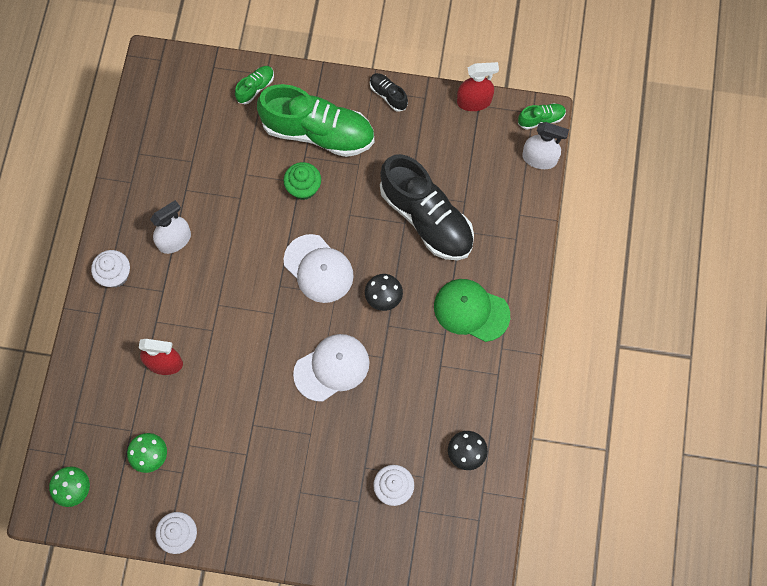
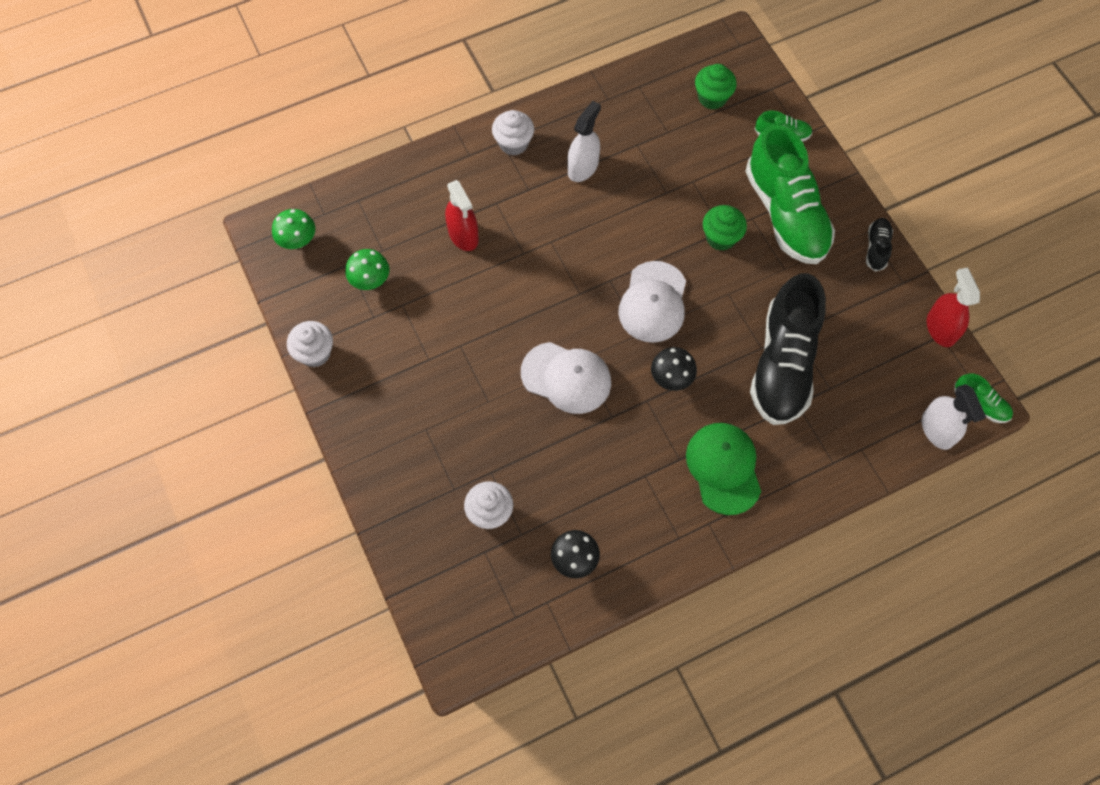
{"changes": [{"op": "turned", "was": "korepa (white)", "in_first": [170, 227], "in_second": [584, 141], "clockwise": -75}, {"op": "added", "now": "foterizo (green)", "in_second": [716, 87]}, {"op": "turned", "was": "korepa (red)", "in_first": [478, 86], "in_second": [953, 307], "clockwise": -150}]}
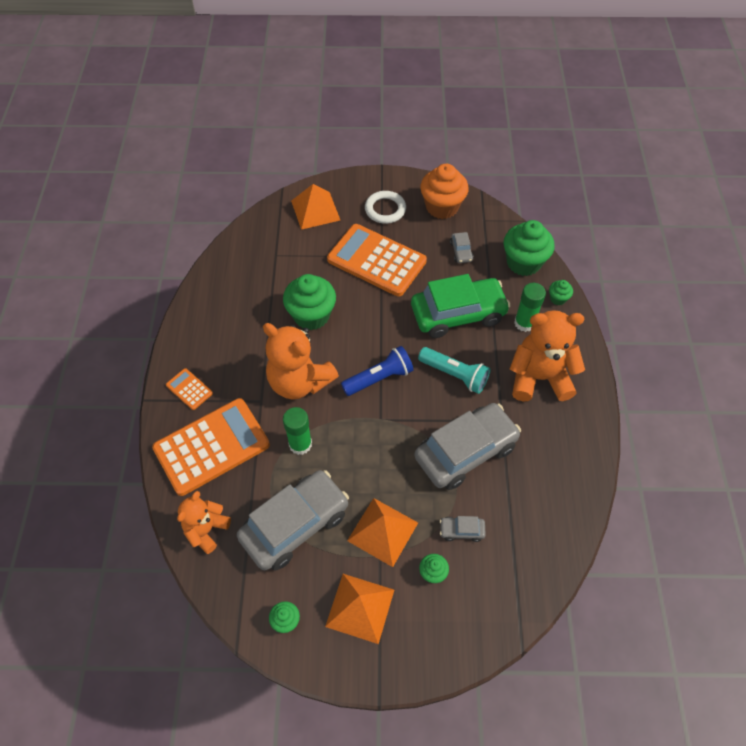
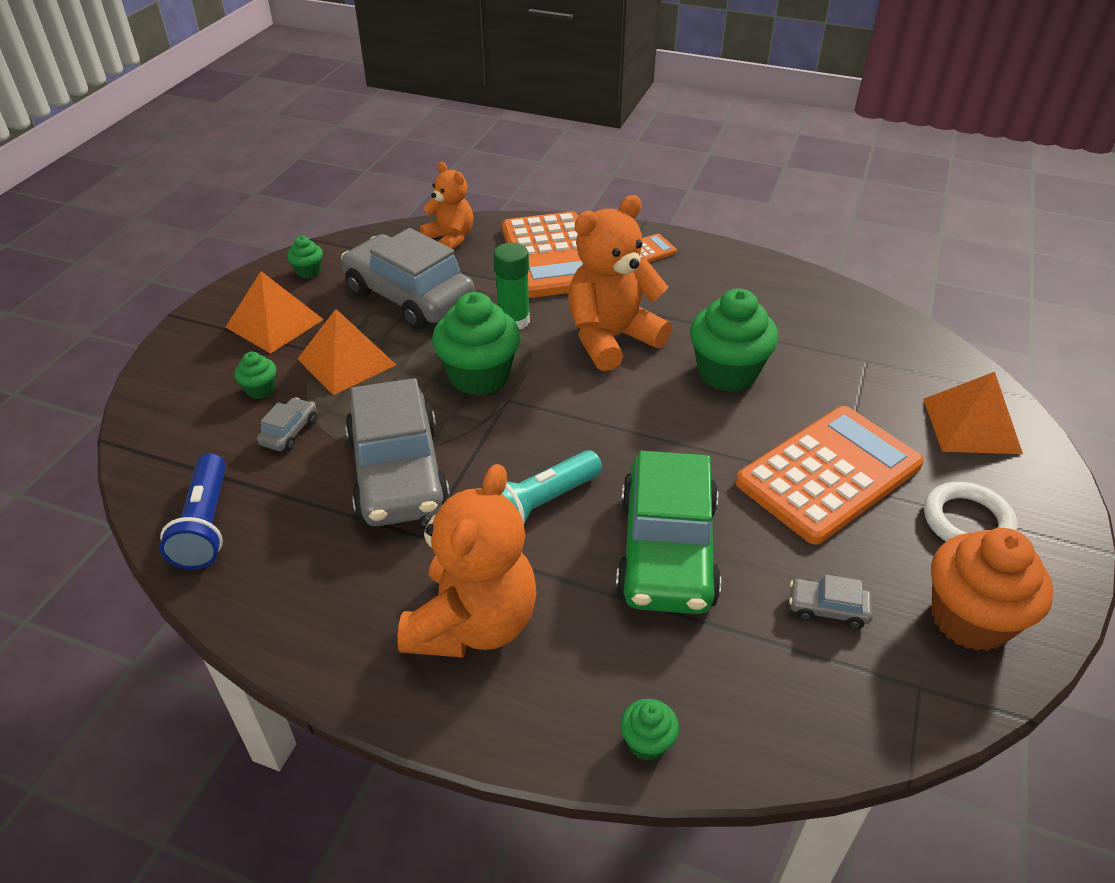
{"changes": [{"op": "moved", "was": "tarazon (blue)", "in_first": [377, 371], "in_second": [193, 511]}, {"op": "turned", "was": "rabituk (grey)", "in_first": [293, 520], "in_second": [408, 279], "clockwise": 150}, {"op": "moved", "was": "foterizo (green)", "in_first": [529, 248], "in_second": [476, 344]}, {"op": "removed", "was": "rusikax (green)", "in_first": [530, 307]}]}
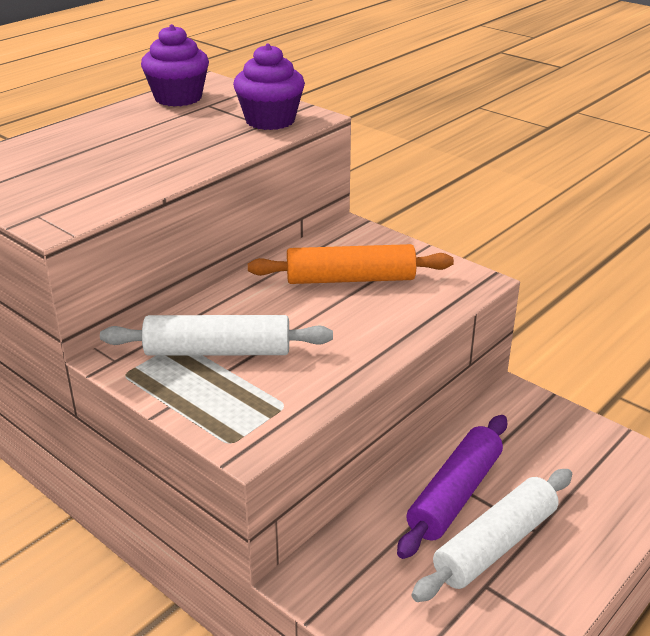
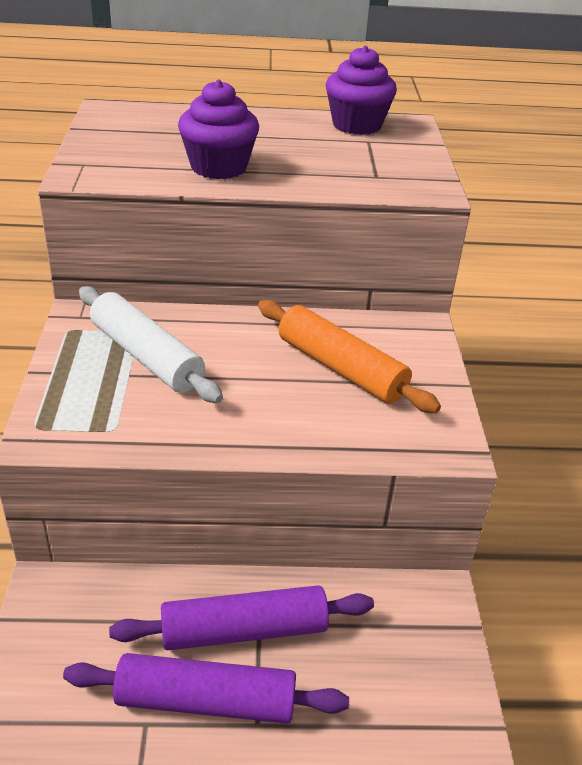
{"changes": [{"op": "recoloured", "was": "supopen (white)", "now": "supopen (purple)", "in_first": [491, 535], "in_second": [206, 688]}, {"op": "moved", "was": "foterizo (purple)", "in_first": [269, 86], "in_second": [218, 129]}]}
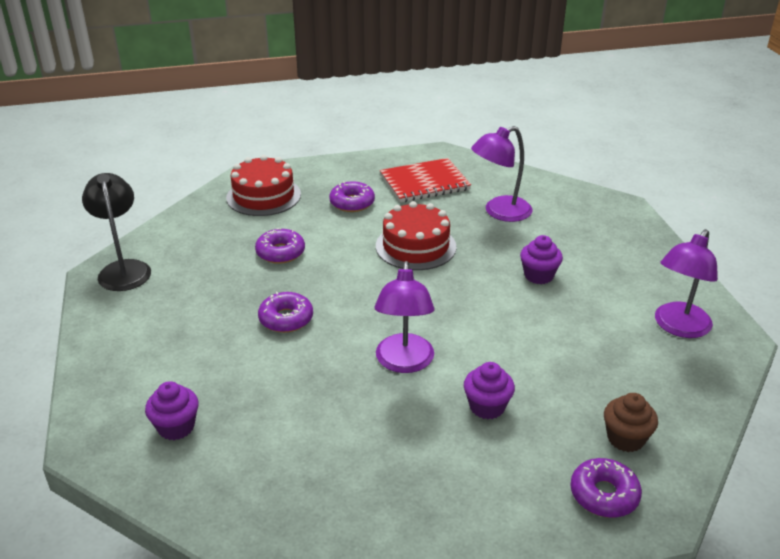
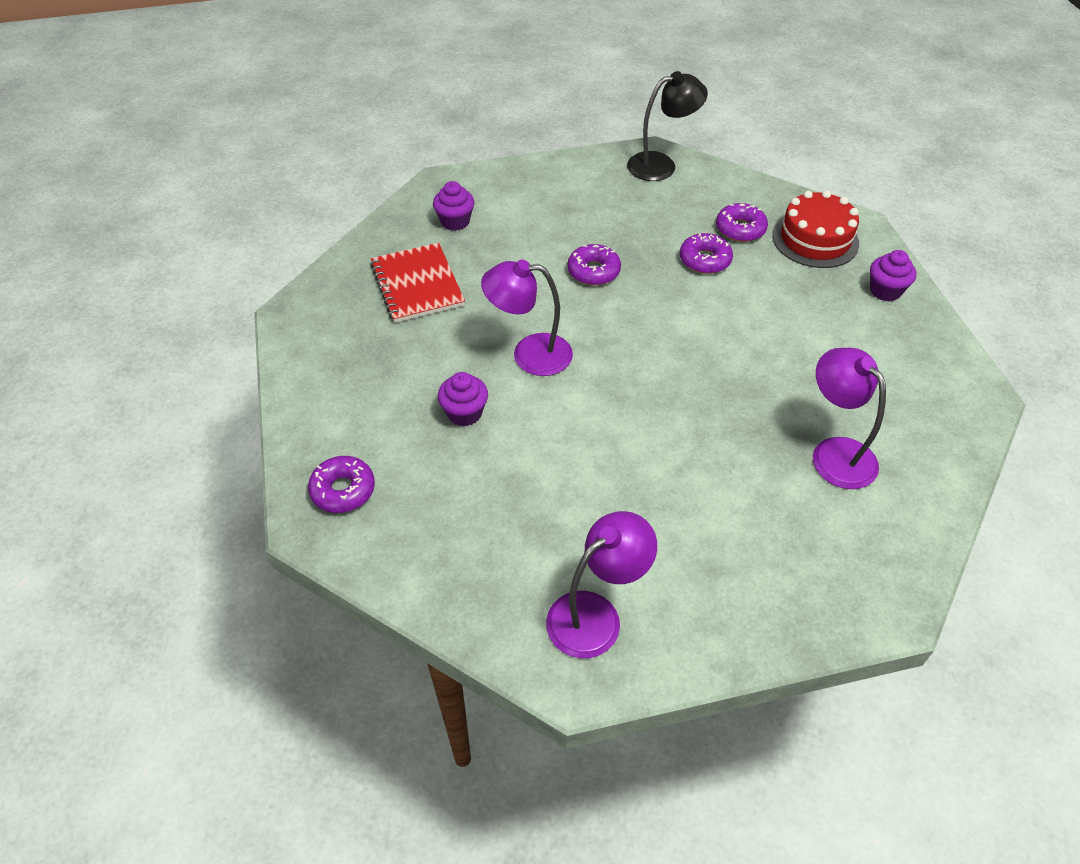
{"changes": [{"op": "moved", "was": "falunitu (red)", "in_first": [425, 180], "in_second": [417, 283]}, {"op": "turned", "was": "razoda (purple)", "in_first": [686, 283], "in_second": [601, 584], "clockwise": 105}, {"op": "moved", "was": "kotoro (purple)", "in_first": [352, 196], "in_second": [742, 222]}, {"op": "moved", "was": "foterizo (purple)", "in_first": [541, 259], "in_second": [893, 275]}, {"op": "removed", "was": "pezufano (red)", "in_first": [416, 235]}, {"op": "removed", "was": "foterizo (brown)", "in_first": [631, 422]}]}
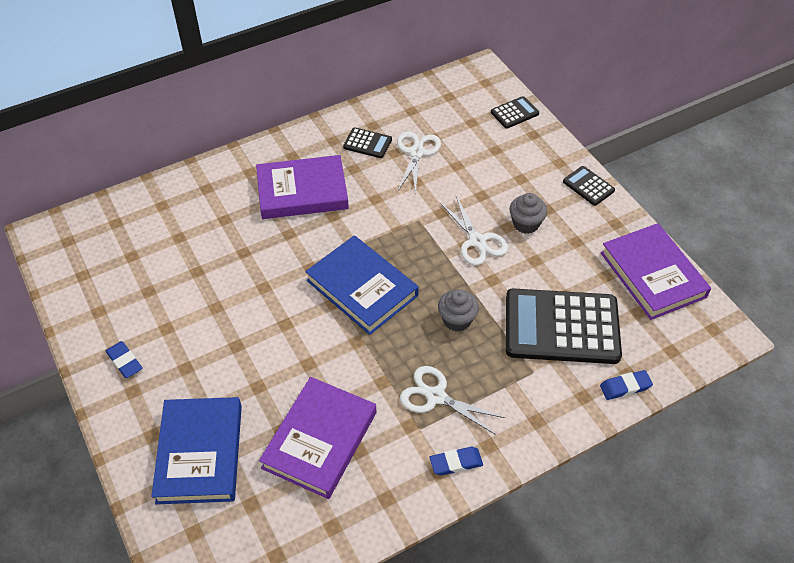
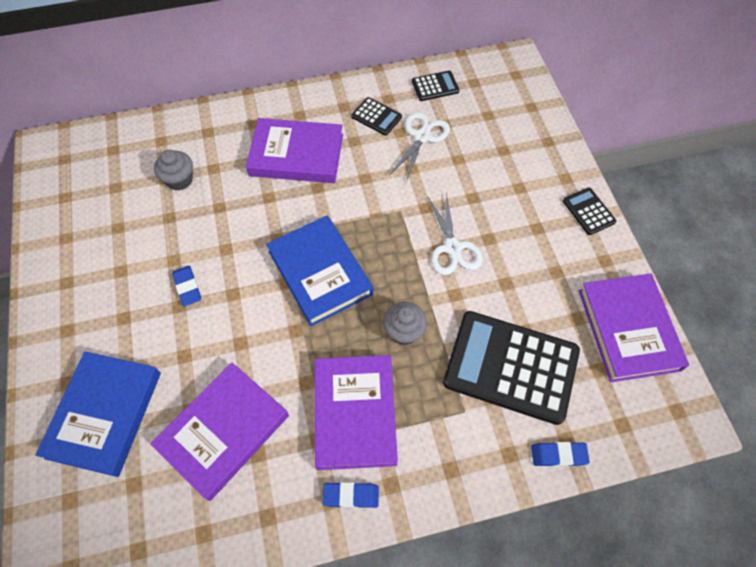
{"changes": [{"op": "moved", "was": "foterizo (grey)", "in_first": [528, 213], "in_second": [173, 170]}, {"op": "moved", "was": "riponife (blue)", "in_first": [124, 359], "in_second": [186, 286]}, {"op": "replaced", "was": "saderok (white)", "now": "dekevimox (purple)", "in_first": [452, 400], "in_second": [356, 412]}, {"op": "moved", "was": "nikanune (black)", "in_first": [515, 112], "in_second": [435, 86]}]}
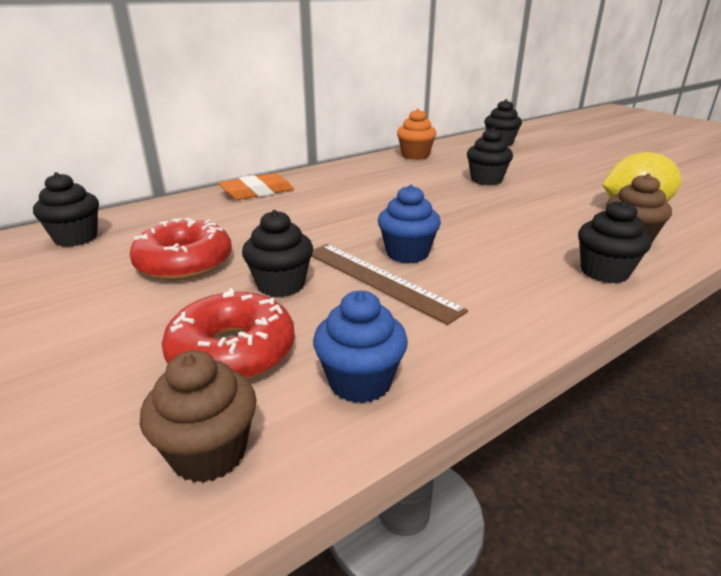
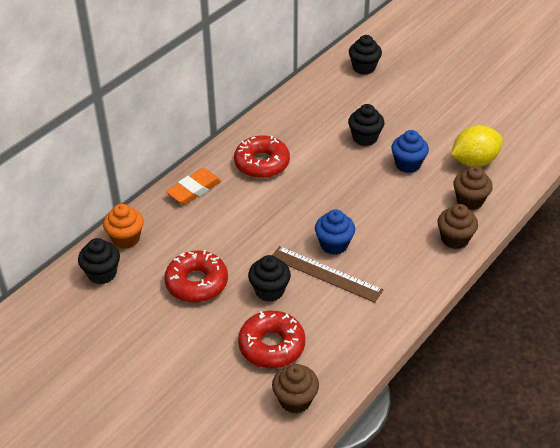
{"changes": [{"op": "moved", "was": "foterizo (orange)", "in_first": [417, 134], "in_second": [123, 226]}, {"op": "added", "now": "kotoro (red)", "in_second": [262, 156]}, {"op": "moved", "was": "foterizo (blue)", "in_first": [360, 347], "in_second": [410, 151]}, {"op": "recoloured", "was": "foterizo (black)", "now": "foterizo (brown)", "in_first": [615, 241], "in_second": [458, 226]}]}
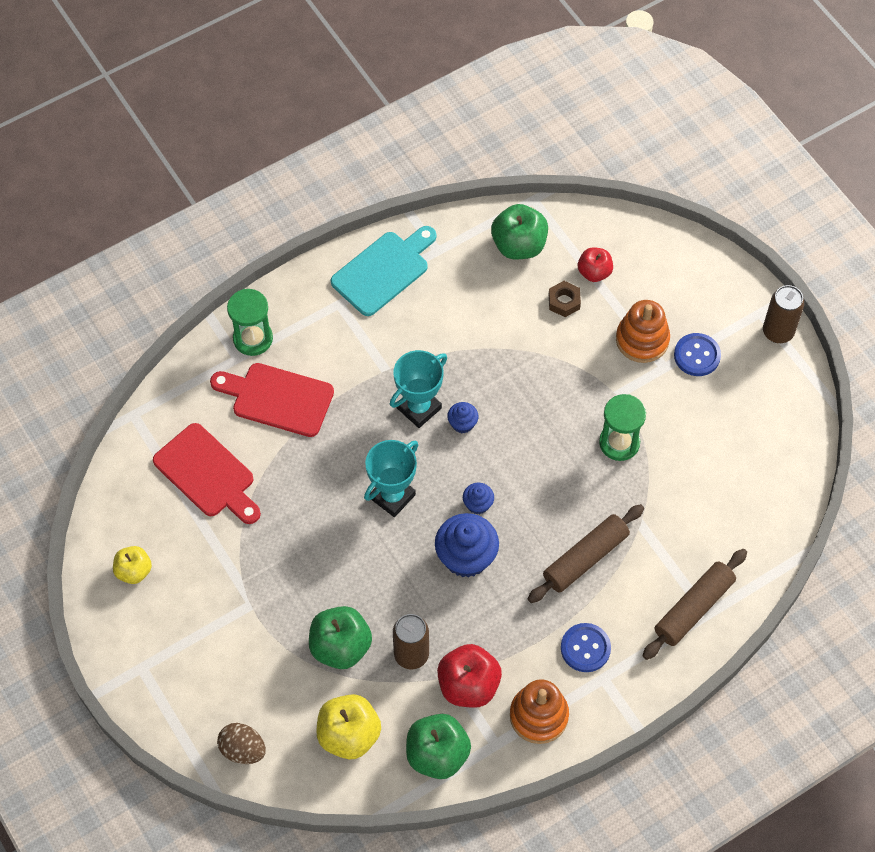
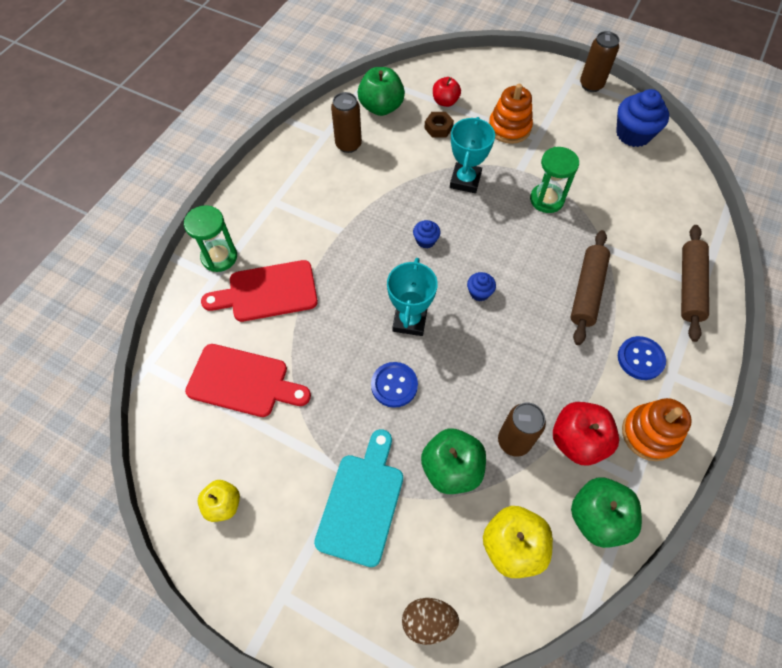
{"changes": [{"op": "moved", "was": "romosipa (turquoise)", "in_first": [384, 271], "in_second": [358, 498]}, {"op": "added", "now": "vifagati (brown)", "in_second": [346, 122]}, {"op": "moved", "was": "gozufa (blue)", "in_first": [697, 354], "in_second": [394, 385]}, {"op": "moved", "was": "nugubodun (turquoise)", "in_first": [418, 389], "in_second": [472, 155]}, {"op": "moved", "was": "foterizo (blue)", "in_first": [467, 545], "in_second": [642, 118]}]}
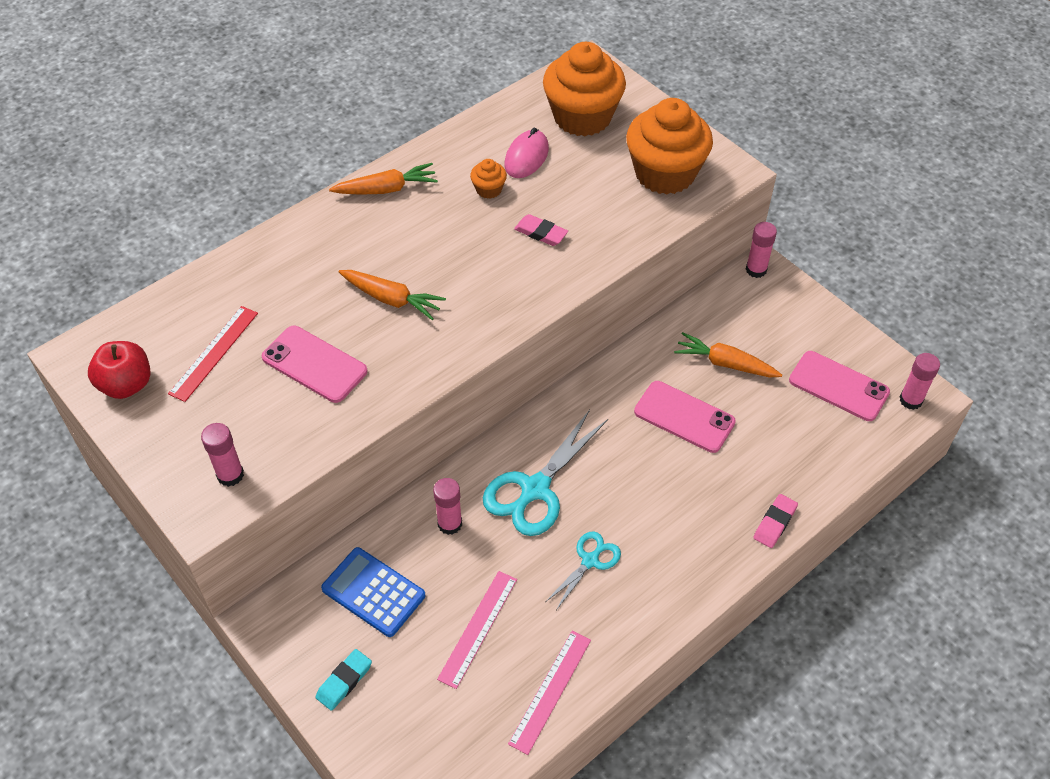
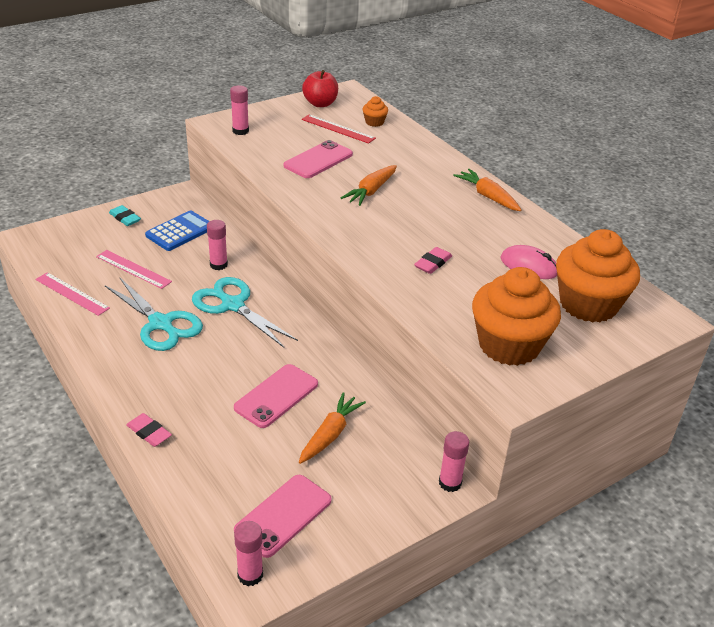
{"changes": [{"op": "resized", "was": "saderok (turquoise)", "in_first": [583, 570], "in_second": [154, 314], "ratio": 1.78}, {"op": "moved", "was": "foterizo (orange)", "in_first": [488, 179], "in_second": [375, 111]}, {"op": "turned", "was": "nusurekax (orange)", "in_first": [383, 179], "in_second": [487, 190], "clockwise": 150}]}
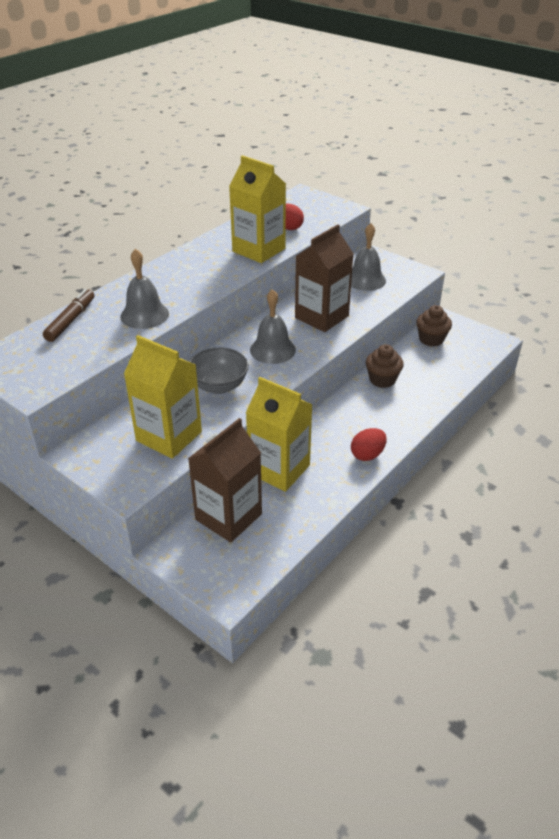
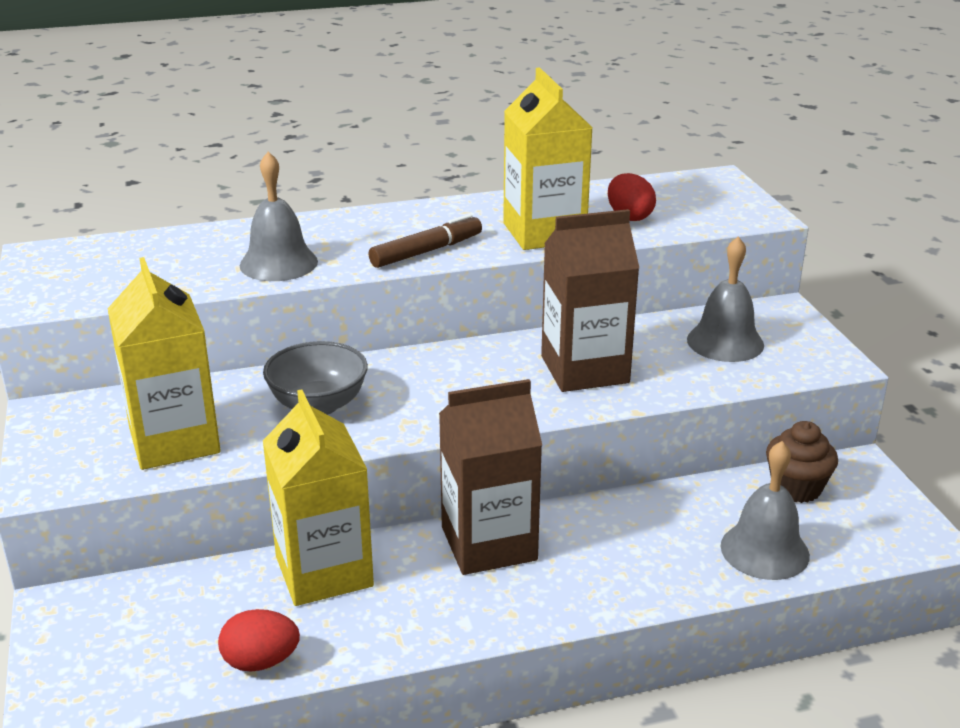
{"changes": [{"op": "moved", "was": "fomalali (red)", "in_first": [369, 444], "in_second": [259, 640]}, {"op": "moved", "was": "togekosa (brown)", "in_first": [68, 315], "in_second": [425, 241]}, {"op": "moved", "was": "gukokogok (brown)", "in_first": [225, 480], "in_second": [490, 477]}, {"op": "moved", "was": "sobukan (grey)", "in_first": [273, 326], "in_second": [765, 510]}, {"op": "removed", "was": "foterizo (brown)", "in_first": [385, 366]}]}
